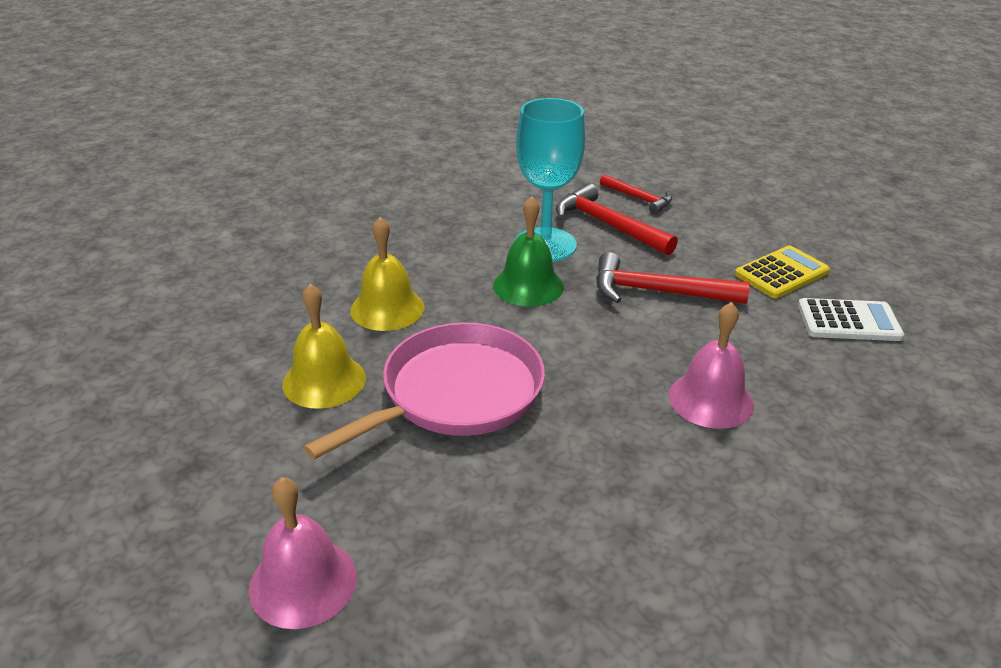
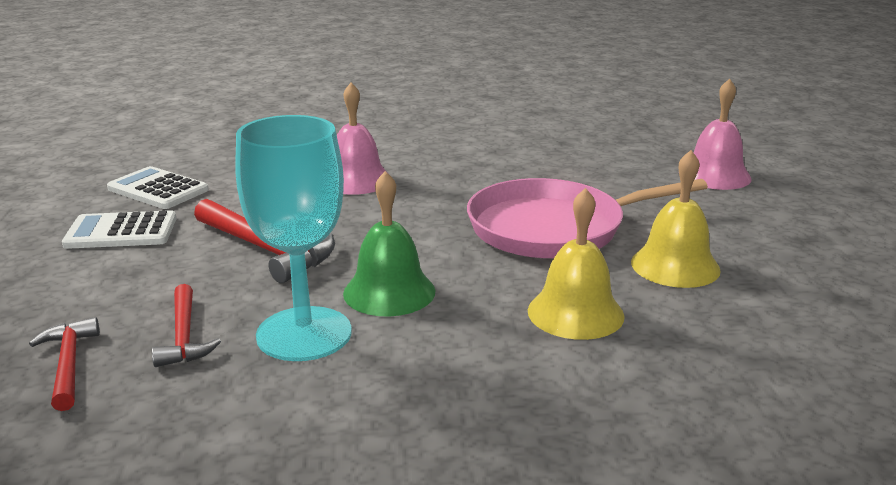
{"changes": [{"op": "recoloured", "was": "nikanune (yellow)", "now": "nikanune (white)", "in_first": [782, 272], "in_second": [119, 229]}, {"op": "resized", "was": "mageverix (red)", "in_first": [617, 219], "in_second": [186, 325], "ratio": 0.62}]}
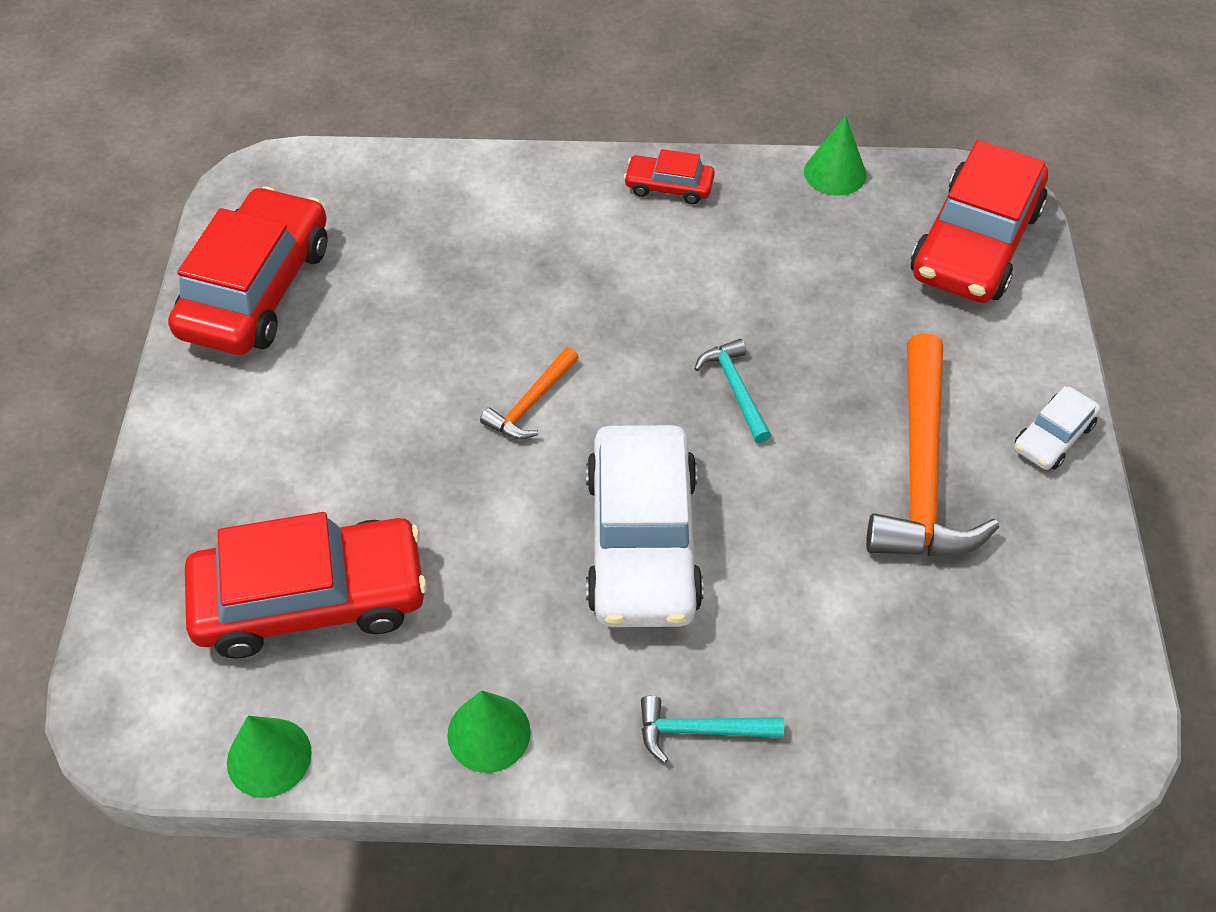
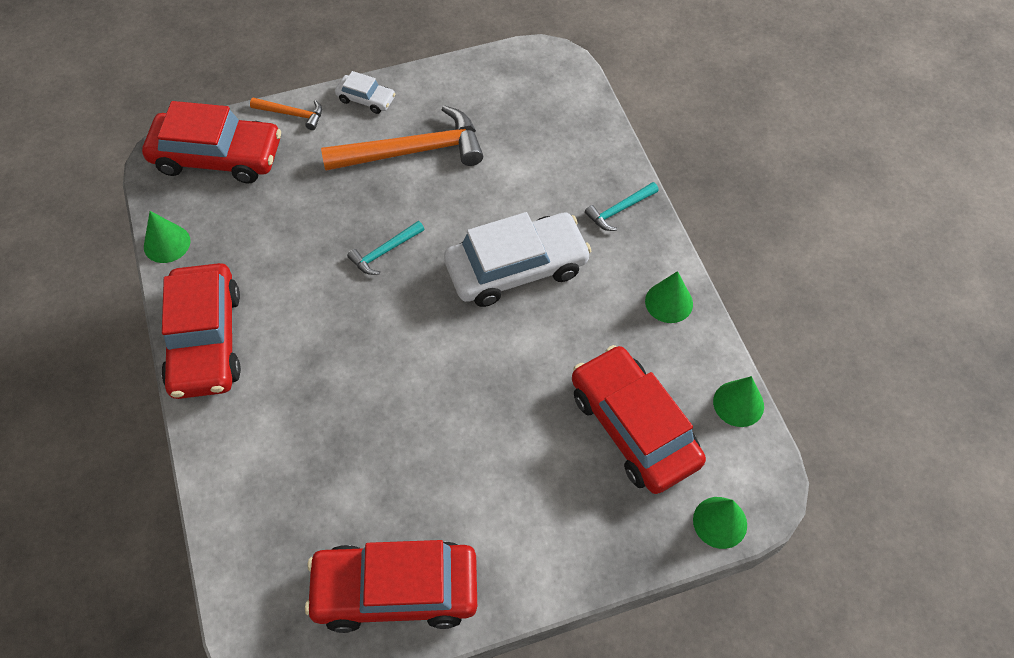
{"changes": [{"op": "resized", "was": "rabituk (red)", "in_first": [669, 176], "in_second": [201, 331], "ratio": 2.14}, {"op": "moved", "was": "mageverix (orange)", "in_first": [529, 393], "in_second": [286, 114]}, {"op": "turned", "was": "mageverix (turquoise)", "in_first": [712, 729], "in_second": [622, 206], "clockwise": 75}, {"op": "added", "now": "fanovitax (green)", "in_second": [720, 523]}]}
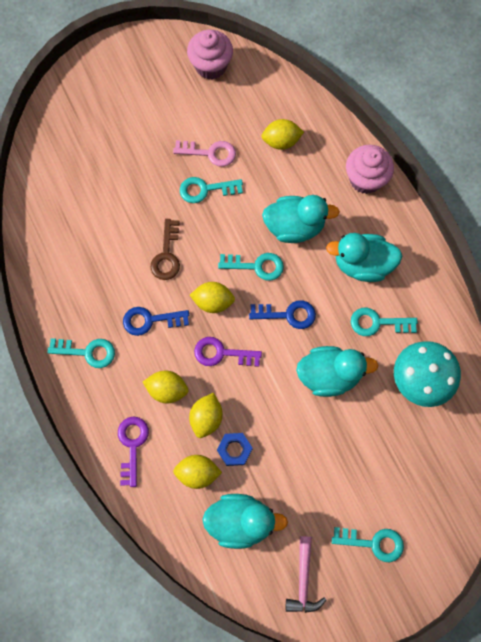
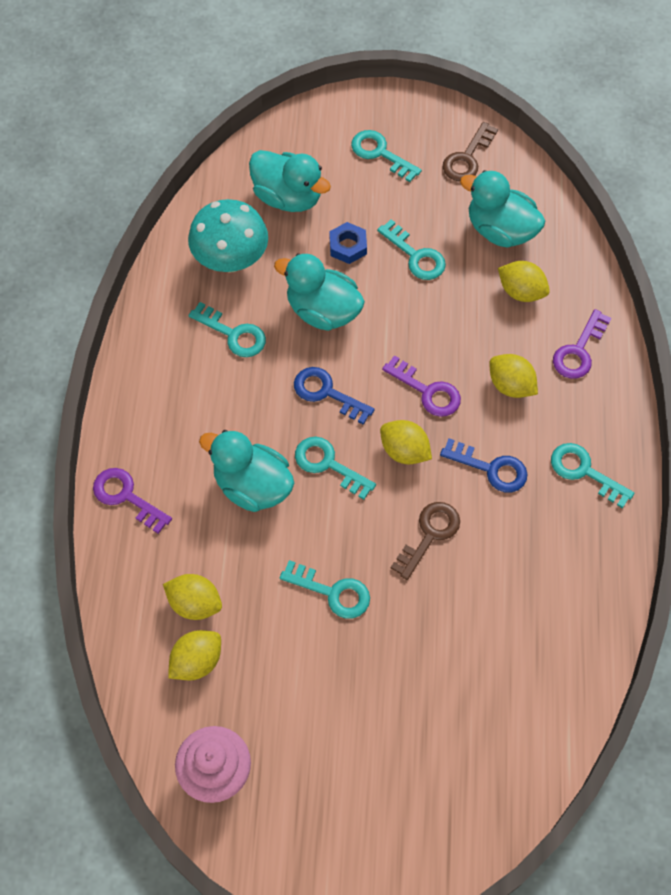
{"changes": [{"op": "replaced", "was": "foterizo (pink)", "now": "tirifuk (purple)", "in_first": [370, 169], "in_second": [132, 501]}, {"op": "moved", "was": "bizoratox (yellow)", "in_first": [206, 415], "in_second": [194, 655]}, {"op": "moved", "was": "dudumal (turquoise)", "in_first": [364, 257], "in_second": [290, 181]}, {"op": "moved", "was": "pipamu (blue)", "in_first": [235, 449], "in_second": [348, 243]}, {"op": "added", "now": "tirifuk (turquoise)", "in_second": [411, 249]}, {"op": "replaced", "was": "mageverix (pink)", "now": "tirifuk (brown)", "in_first": [305, 574], "in_second": [470, 151]}, {"op": "removed", "was": "tirifuk (pink)", "in_first": [204, 153]}]}
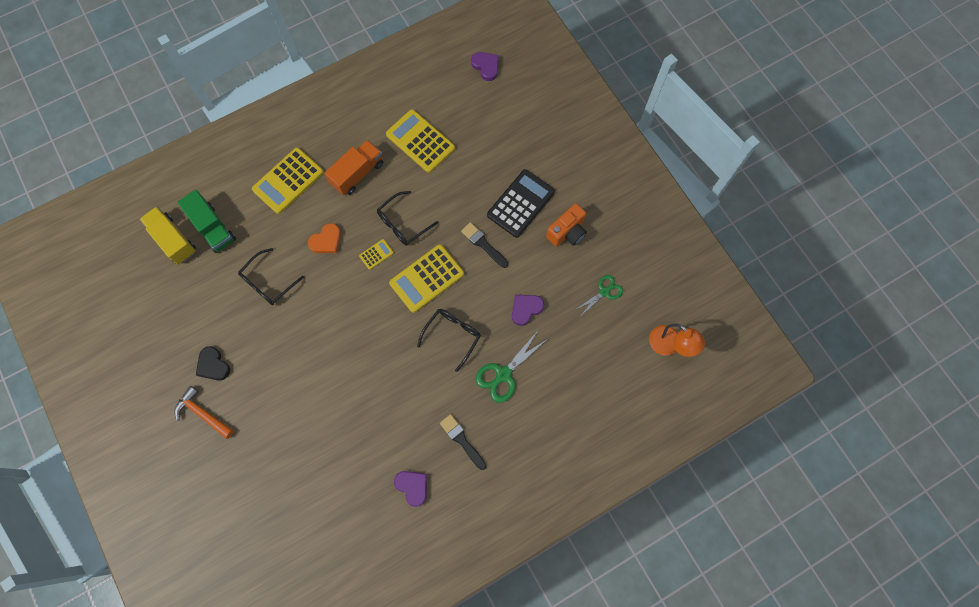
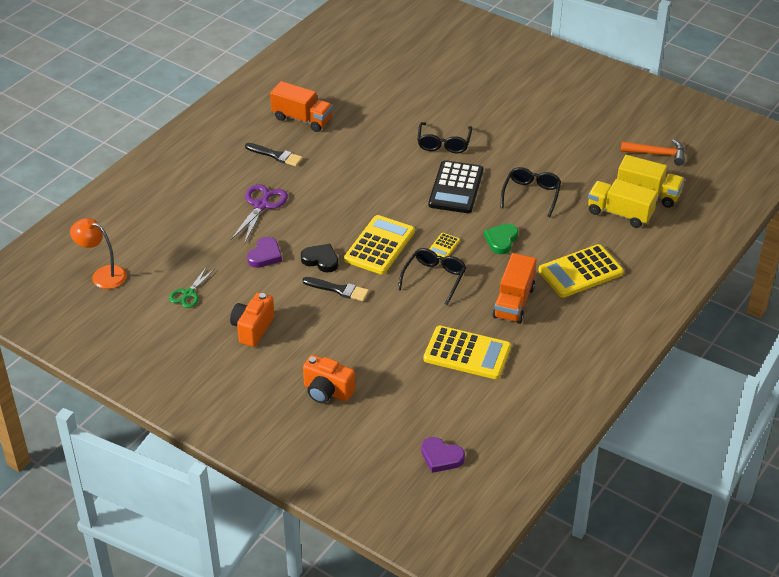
{"changes": [{"op": "recoloured", "was": "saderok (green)", "now": "saderok (purple)", "in_first": [512, 367], "in_second": [259, 214]}, {"op": "replaced", "was": "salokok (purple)", "now": "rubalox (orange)", "in_first": [410, 489], "in_second": [301, 106]}, {"op": "moved", "was": "salokok (black)", "in_first": [213, 363], "in_second": [319, 258]}, {"op": "added", "now": "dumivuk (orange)", "in_second": [329, 379]}, {"op": "moved", "was": "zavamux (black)", "in_first": [449, 340], "in_second": [444, 137]}, {"op": "moved", "was": "nikanune (black)", "in_first": [521, 203], "in_second": [456, 186]}, {"op": "recoloured", "was": "salokok (orange)", "now": "salokok (green)", "in_first": [324, 238], "in_second": [501, 238]}, {"op": "turned", "was": "nikanune (yellow)", "in_first": [288, 181], "in_second": [581, 271], "clockwise": -135}, {"op": "recoloured", "was": "rubalox (green)", "now": "rubalox (yellow)", "in_first": [206, 221], "in_second": [623, 203]}, {"op": "moved", "was": "mageverix (orange)", "in_first": [204, 412], "in_second": [653, 152]}]}
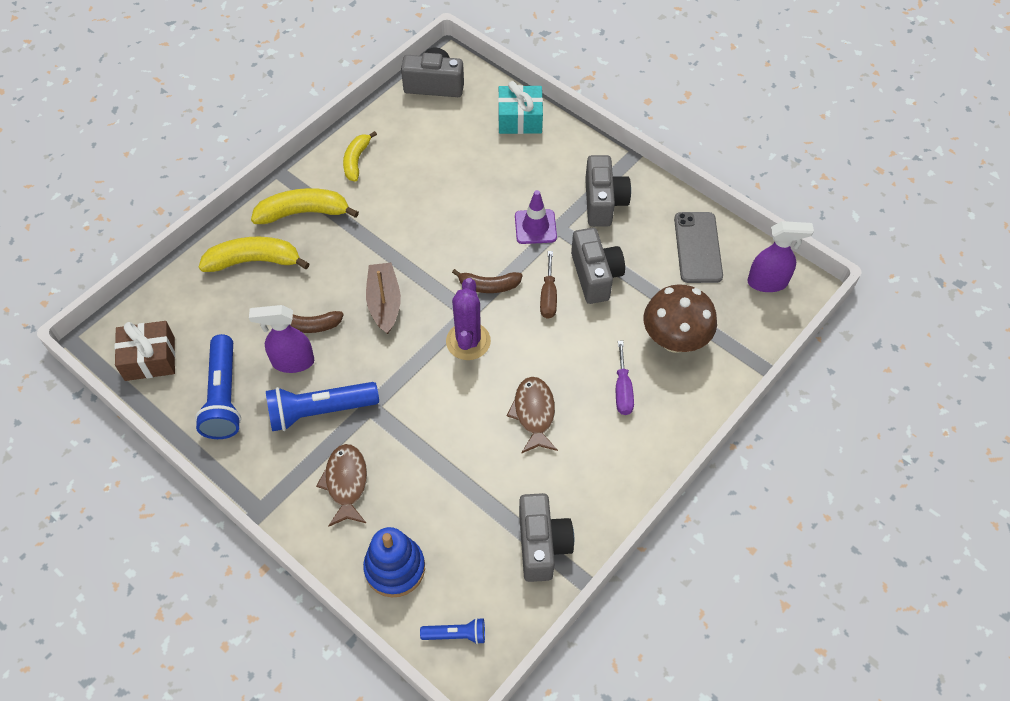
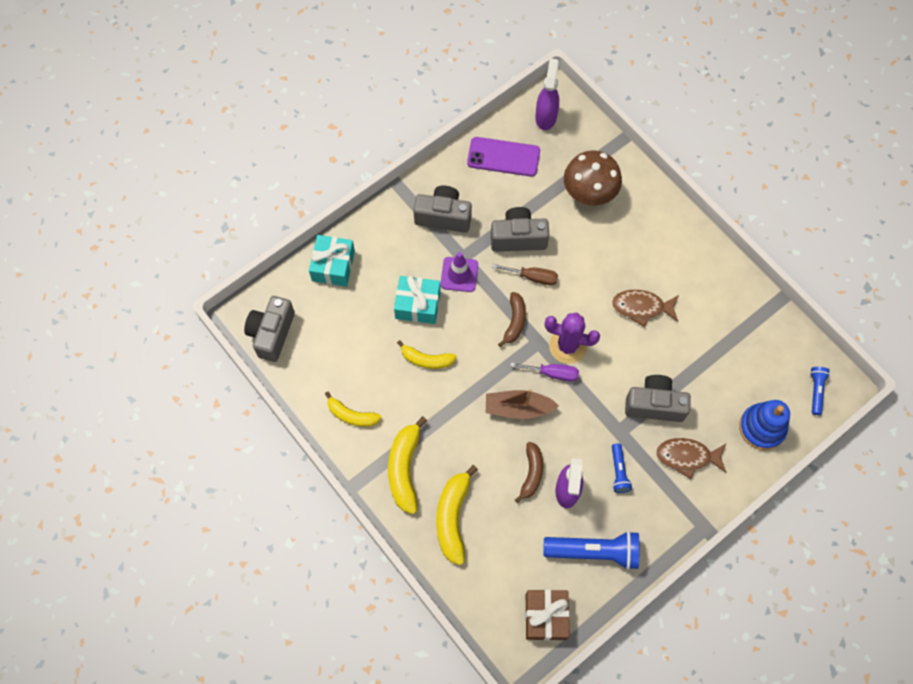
{"changes": [{"op": "added", "now": "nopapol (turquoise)", "in_second": [417, 300]}, {"op": "added", "now": "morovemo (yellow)", "in_second": [427, 354]}, {"op": "recoloured", "was": "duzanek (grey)", "now": "duzanek (purple)", "in_first": [698, 247], "in_second": [503, 157]}, {"op": "moved", "was": "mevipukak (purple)", "in_first": [625, 378], "in_second": [544, 372]}, {"op": "resized", "was": "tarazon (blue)", "in_first": [322, 406], "in_second": [622, 468], "ratio": 0.53}, {"op": "moved", "was": "dumivuk (grey)", "in_first": [546, 537], "in_second": [658, 398]}]}
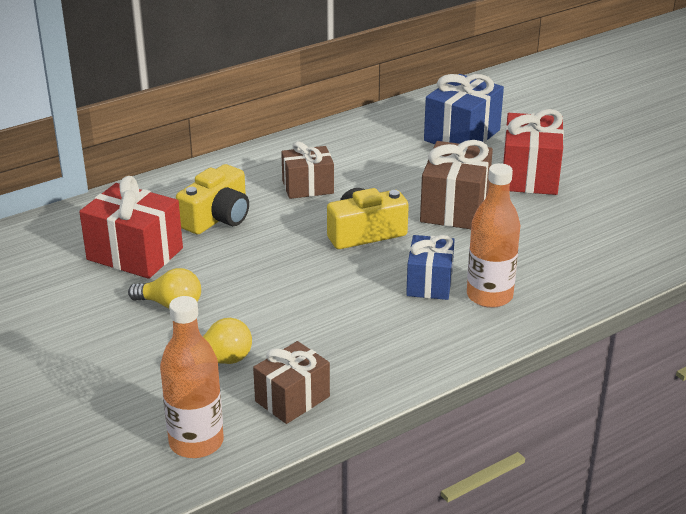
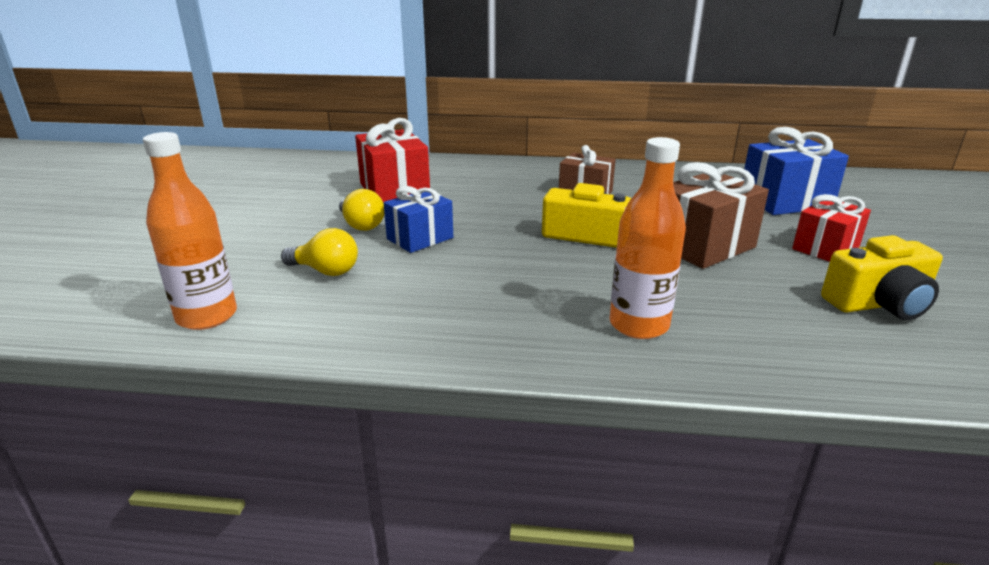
{"changes": [{"op": "moved", "was": "nopapol (blue)", "in_first": [430, 267], "in_second": [418, 219]}, {"op": "resized", "was": "nopapol (red)", "in_first": [533, 152], "in_second": [831, 228], "ratio": 0.66}, {"op": "moved", "was": "dumivuk (yellow)", "in_first": [212, 199], "in_second": [882, 277]}, {"op": "removed", "was": "nopapol (brown)", "in_first": [291, 382]}]}
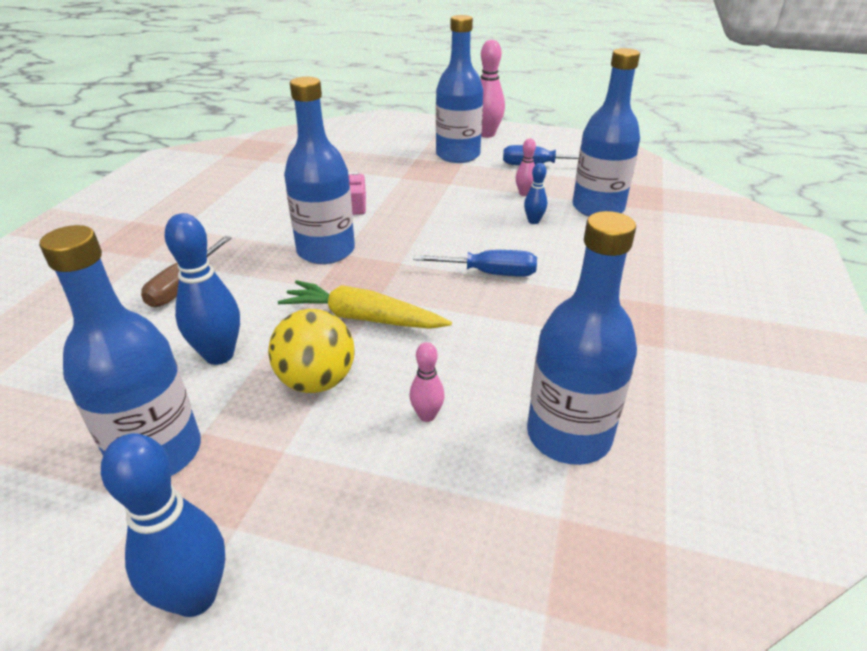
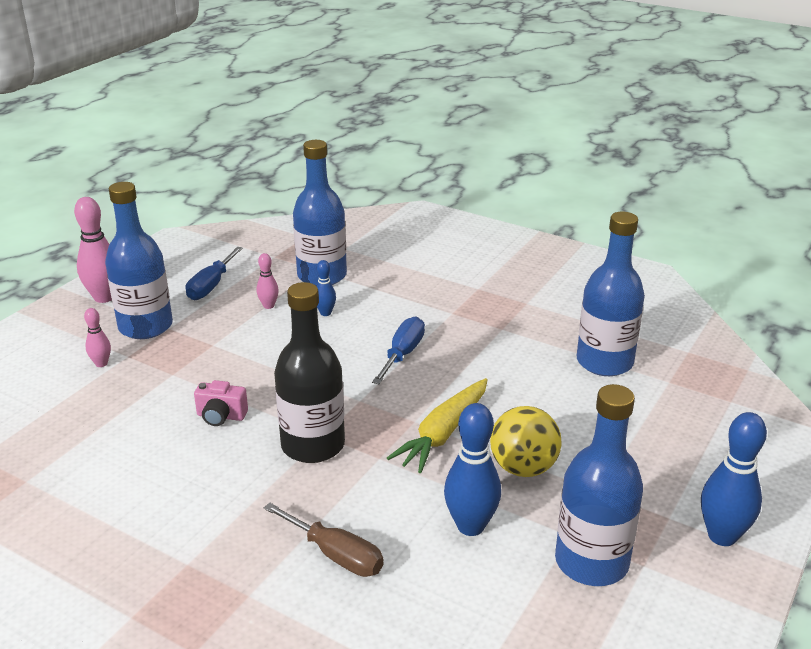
{"changes": [{"op": "moved", "was": "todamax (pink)", "in_first": [427, 382], "in_second": [97, 337]}, {"op": "recoloured", "was": "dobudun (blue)", "now": "dobudun (black)", "in_first": [319, 170], "in_second": [309, 372]}]}
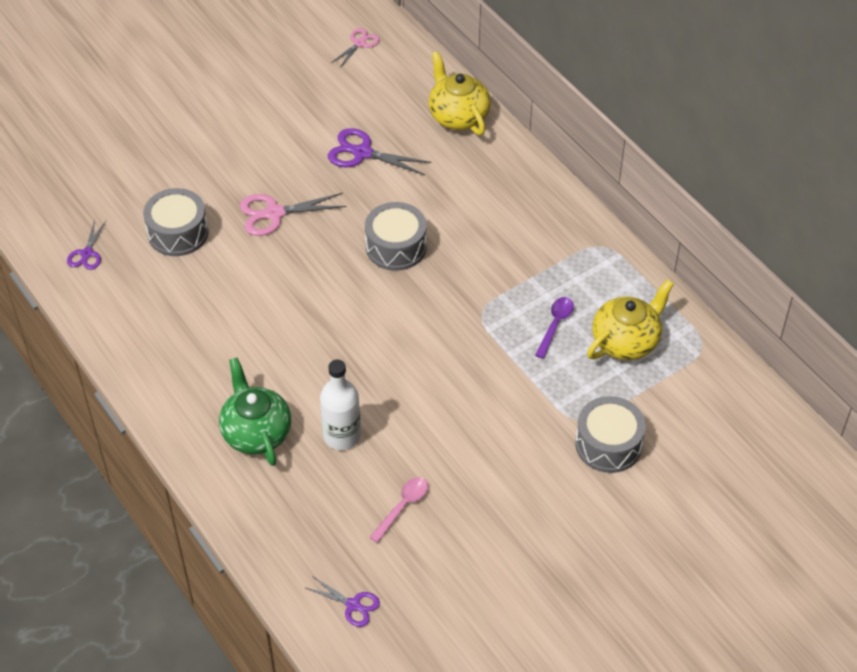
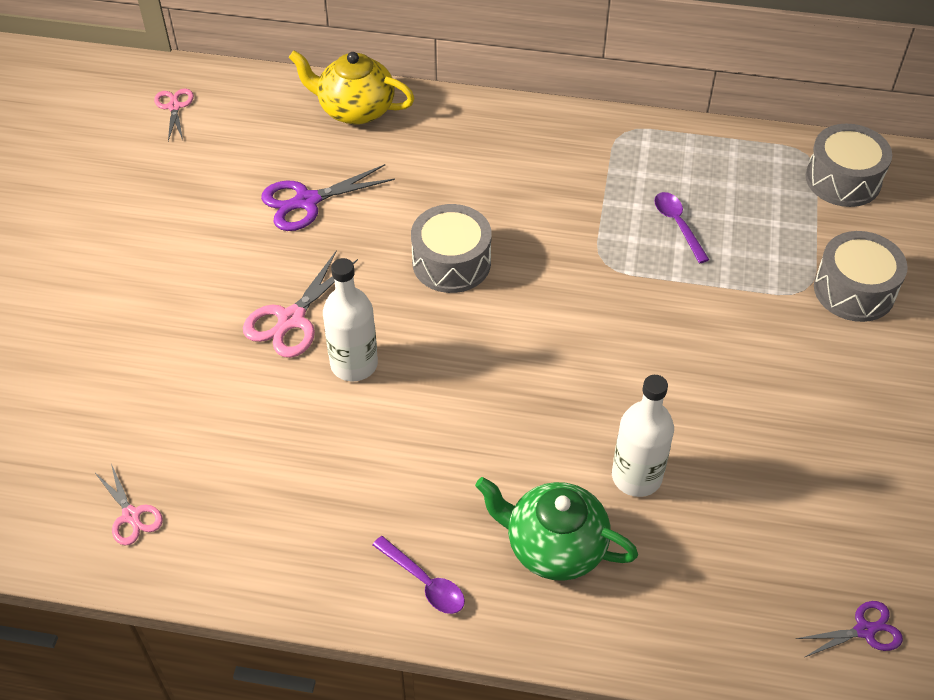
{"changes": [{"op": "recoloured", "was": "saderok (purple)", "now": "saderok (pink)", "in_first": [86, 244], "in_second": [129, 505]}, {"op": "added", "now": "dobudun (white)", "in_second": [350, 319]}, {"op": "added", "now": "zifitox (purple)", "in_second": [419, 575]}, {"op": "moved", "was": "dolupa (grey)", "in_first": [175, 222], "in_second": [849, 165]}, {"op": "removed", "was": "zifitox (pink)", "in_first": [399, 510]}, {"op": "removed", "was": "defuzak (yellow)", "in_first": [630, 319]}]}
